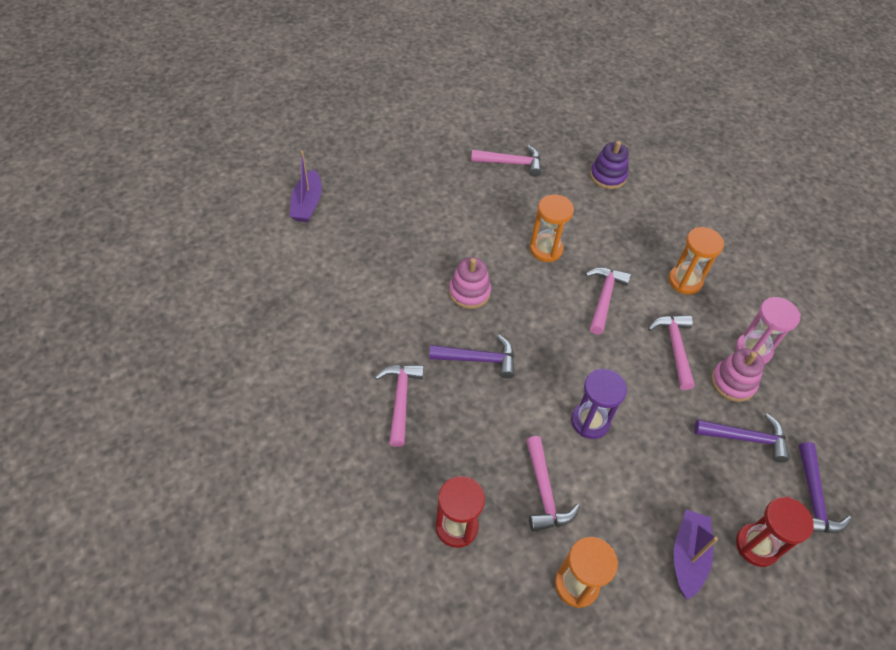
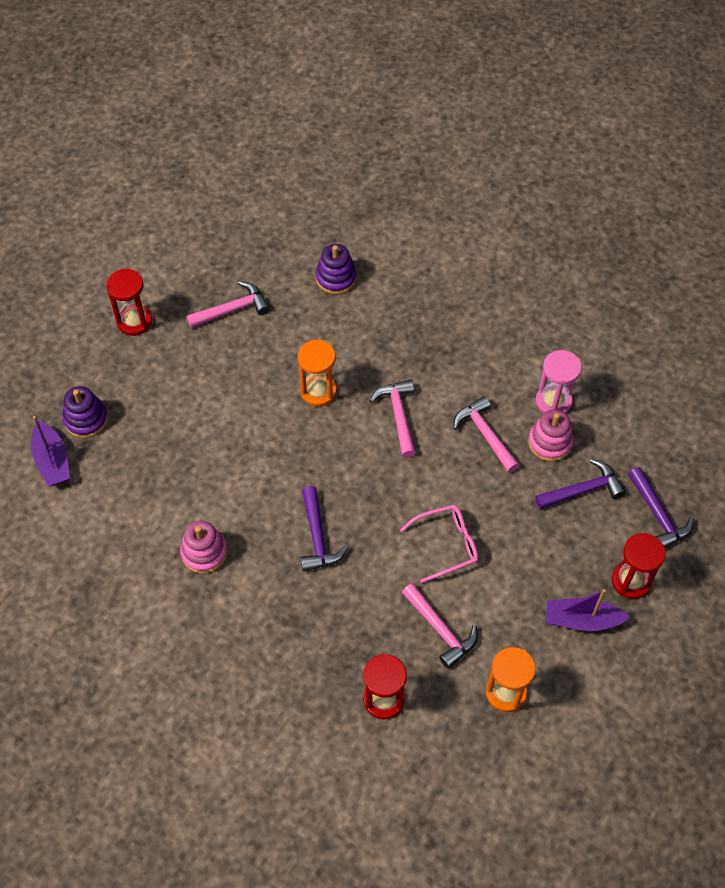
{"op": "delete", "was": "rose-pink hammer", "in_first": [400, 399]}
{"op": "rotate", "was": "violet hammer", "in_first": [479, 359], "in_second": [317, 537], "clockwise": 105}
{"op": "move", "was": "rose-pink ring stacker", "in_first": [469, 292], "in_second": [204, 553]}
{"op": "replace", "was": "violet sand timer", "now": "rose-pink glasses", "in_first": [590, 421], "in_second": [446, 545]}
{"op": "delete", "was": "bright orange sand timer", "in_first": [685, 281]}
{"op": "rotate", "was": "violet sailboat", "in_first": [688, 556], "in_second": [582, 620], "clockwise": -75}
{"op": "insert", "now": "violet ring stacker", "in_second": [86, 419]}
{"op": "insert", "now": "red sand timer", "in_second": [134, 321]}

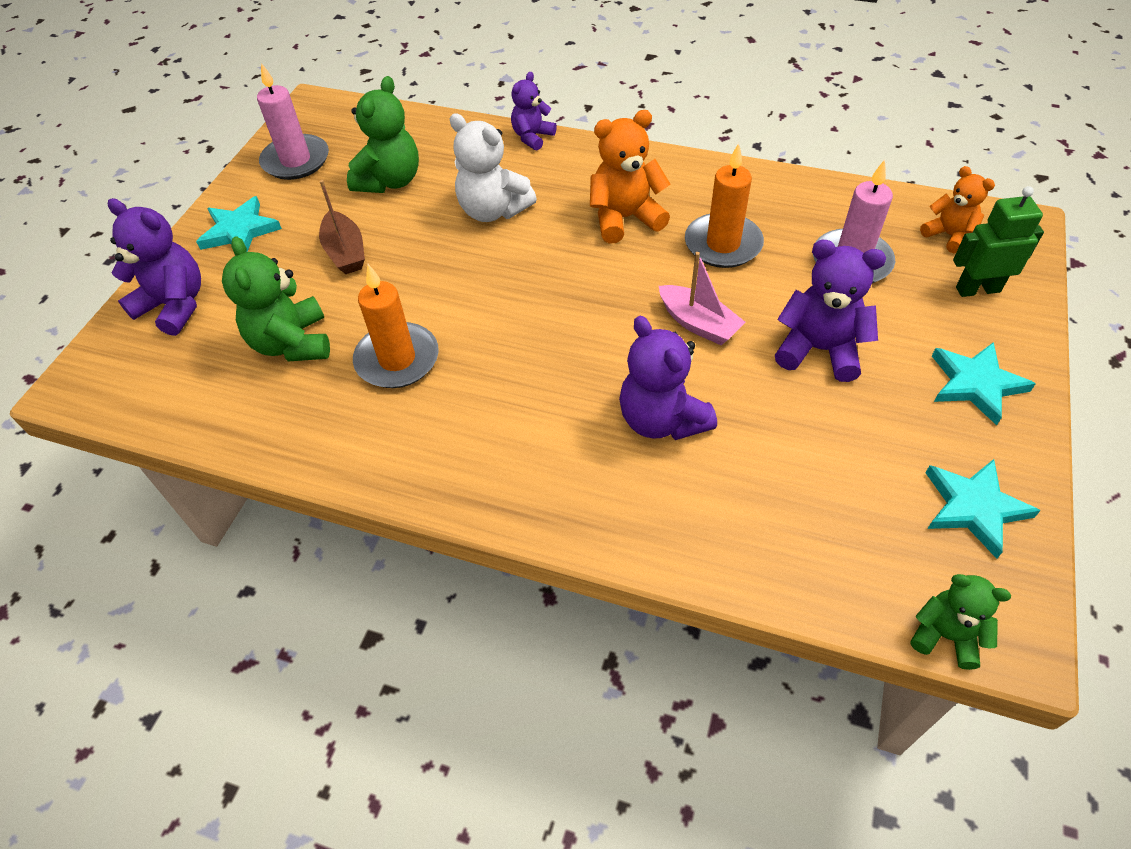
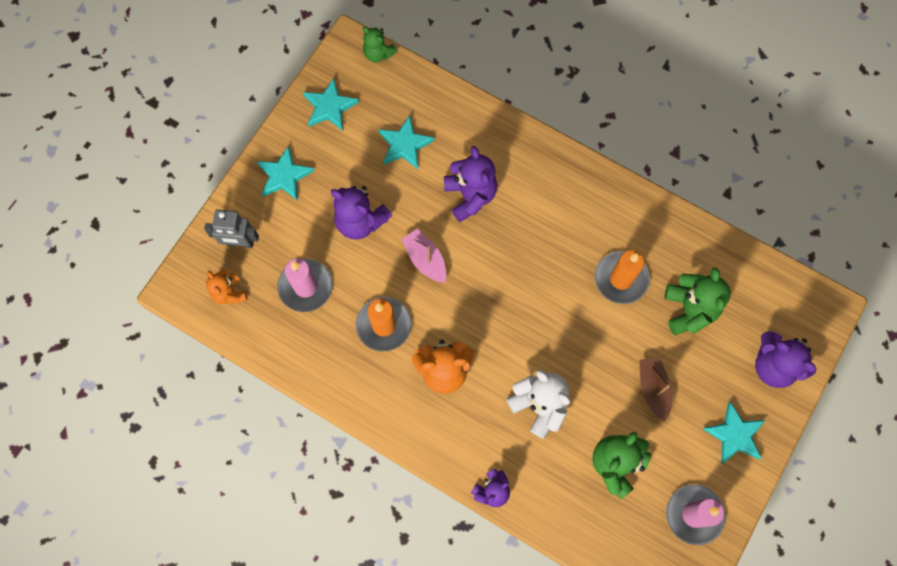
{"op": "recolor", "was": "leaf-green toy robot", "now": "ash-grey toy robot", "in_first": [977, 289], "in_second": [240, 242]}
{"op": "insert", "now": "teal five-pointed star", "in_second": [405, 145]}

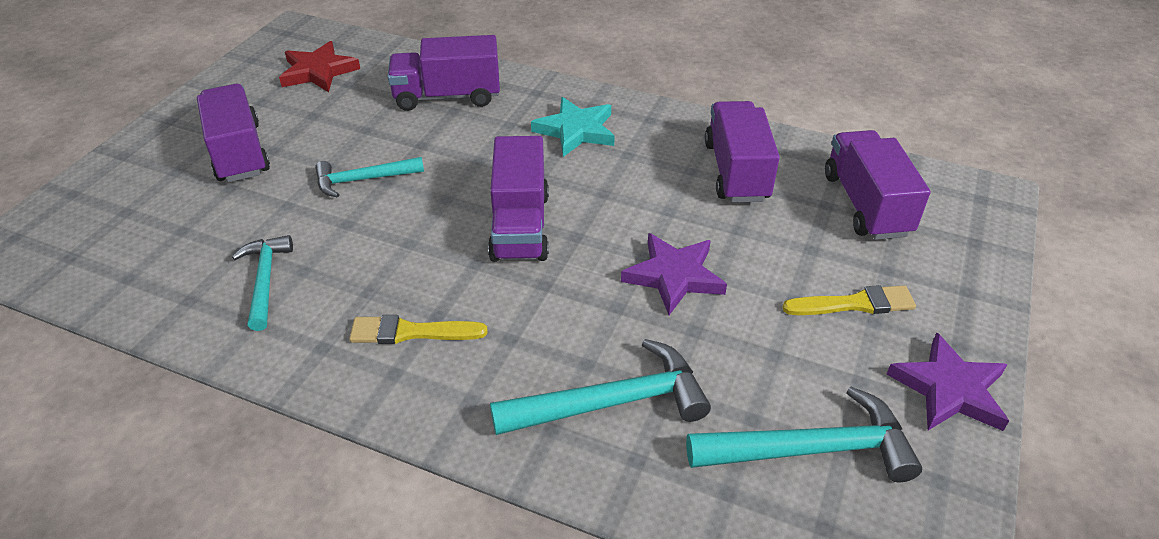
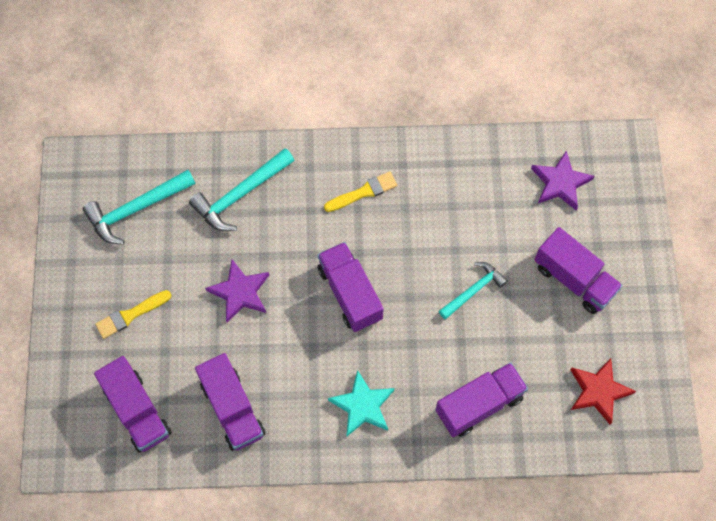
{"op": "delete", "was": "teal hammer", "in_first": [265, 280]}
{"op": "move", "was": "violet five-pointed star", "in_first": [949, 389], "in_second": [560, 183]}

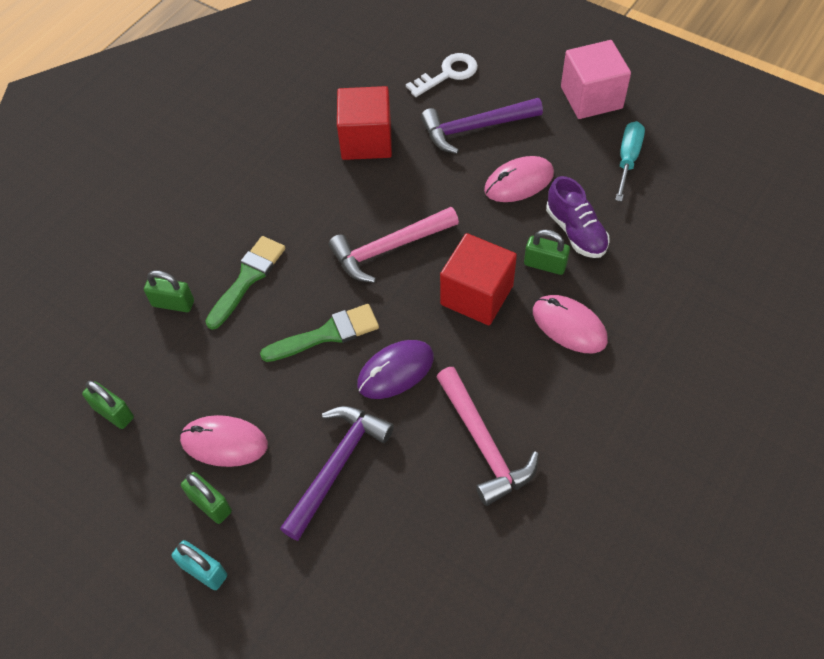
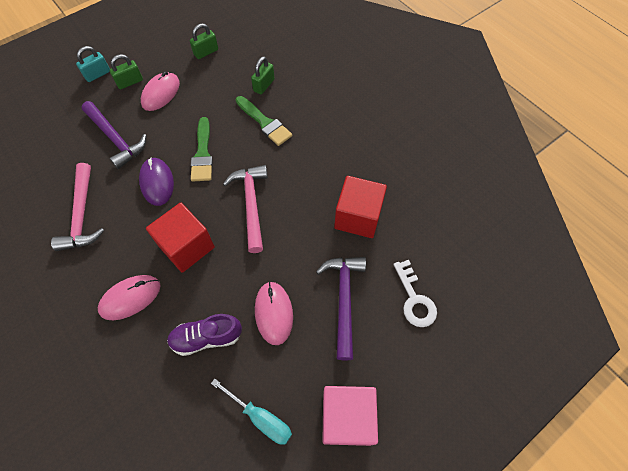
{"op": "rotate", "was": "rose-pink hammer", "in_first": [483, 443], "in_second": [82, 214], "clockwise": -90}
{"op": "delete", "was": "leaf-green small lock", "in_first": [545, 264]}

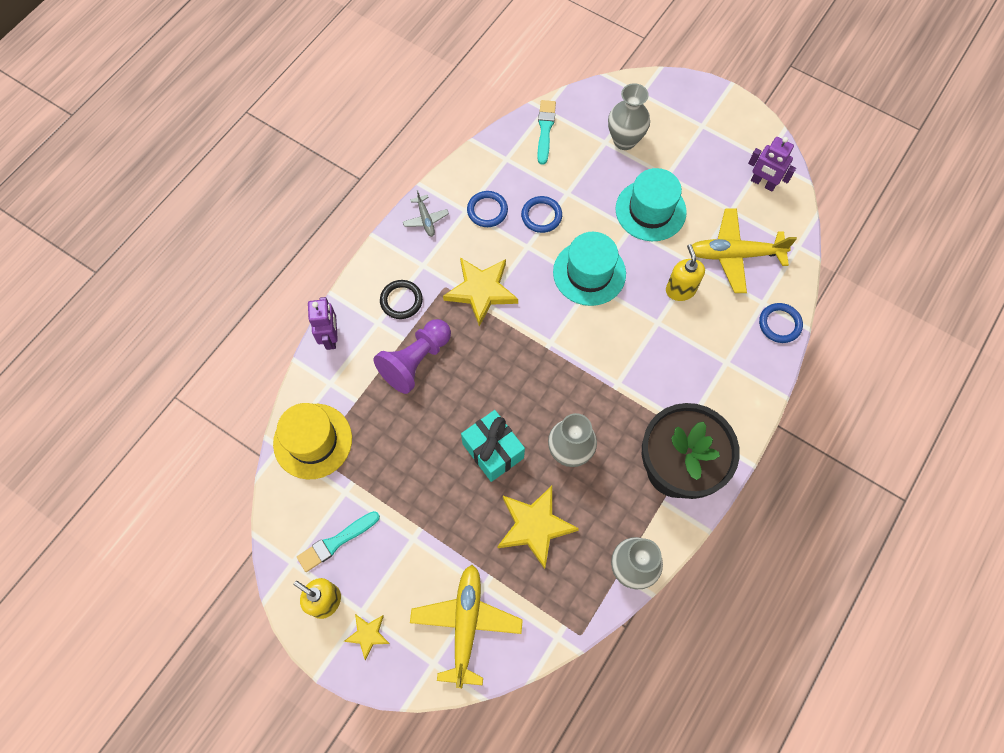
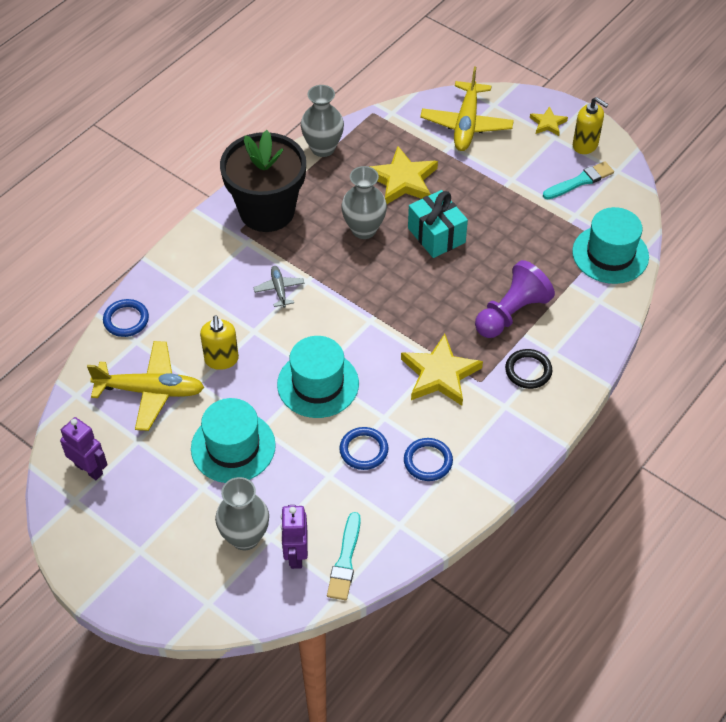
{"op": "recolor", "was": "bright yellow top hat", "now": "teal top hat", "in_first": [313, 441], "in_second": [610, 254]}
{"op": "move", "was": "violet toy robot", "in_first": [331, 337], "in_second": [296, 554]}
{"op": "move", "was": "ash-grey toy plane", "in_first": [425, 219], "in_second": [279, 289]}

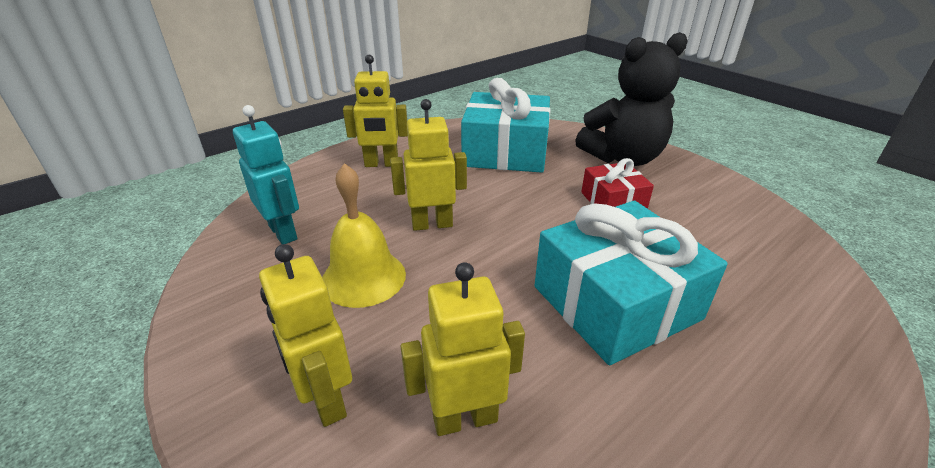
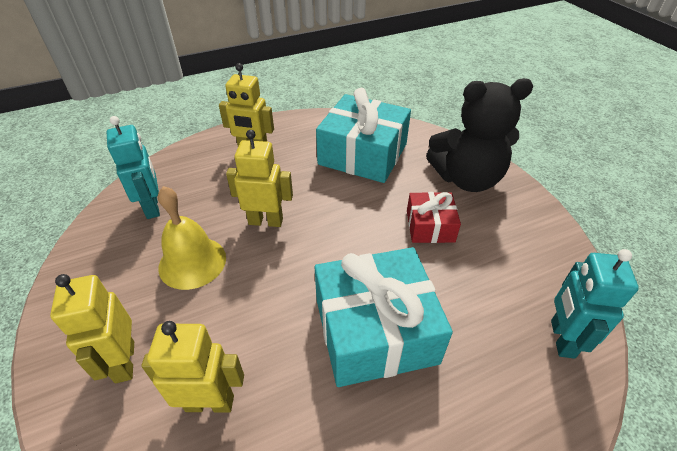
{"op": "insert", "now": "teal toy robot", "in_second": [561, 338]}

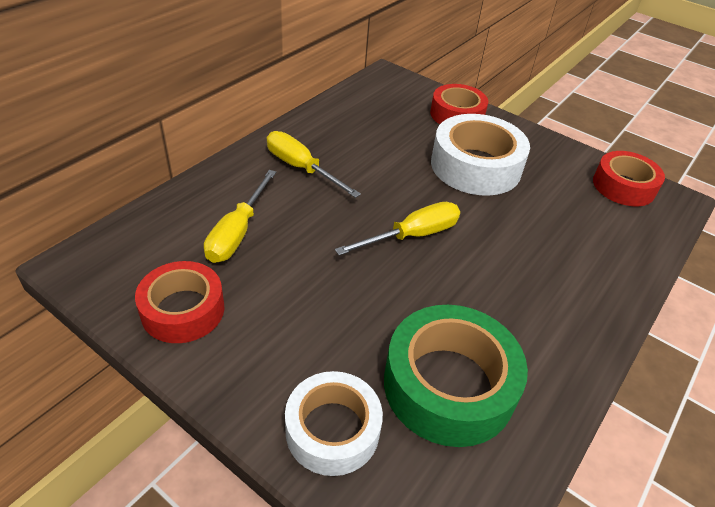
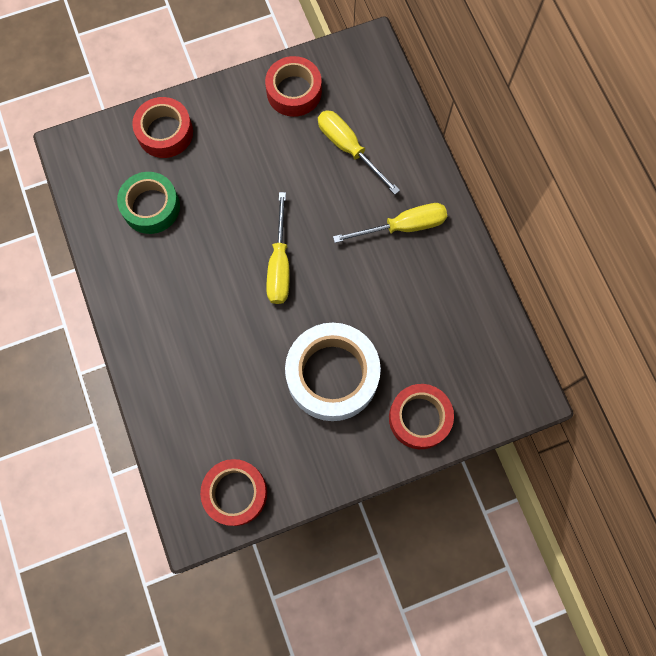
{"op": "recolor", "was": "pure white sticky tape", "now": "red sticky tape", "in_first": [332, 430], "in_second": [165, 132]}
{"op": "resize", "was": "leaf-green sticky tape", "in_first": [449, 385], "in_second": [151, 207], "ratio": 0.66}

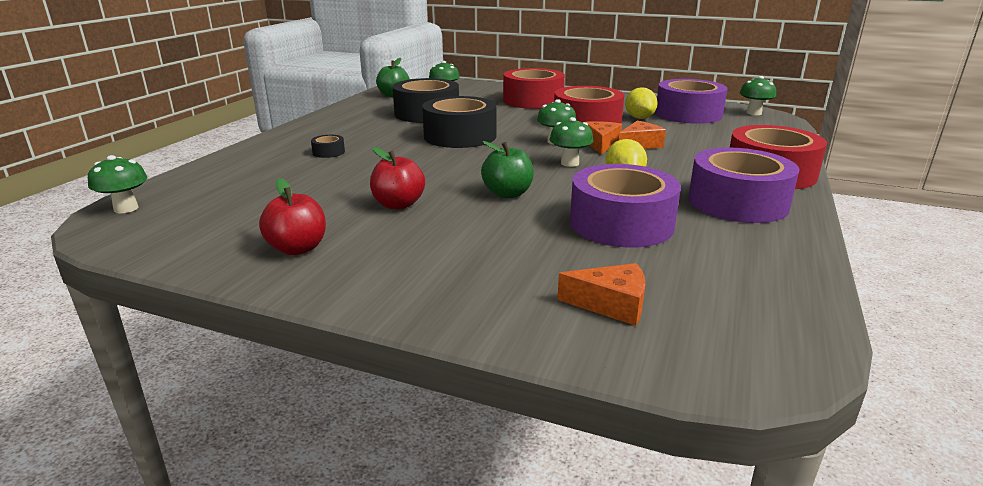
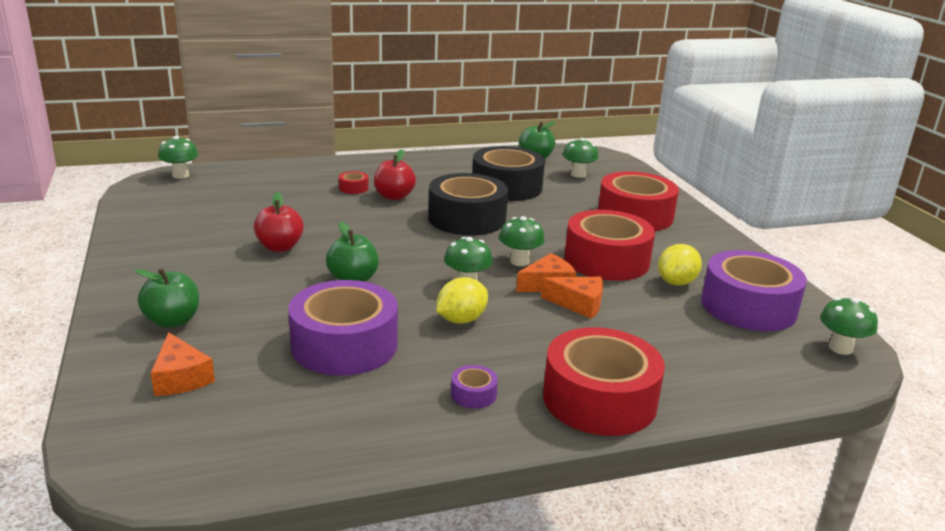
{"op": "move", "was": "red toy apple", "in_first": [298, 248], "in_second": [394, 196]}
{"op": "recolor", "was": "black sticky tape", "now": "red sticky tape", "in_first": [328, 152], "in_second": [353, 188]}
{"op": "resize", "was": "violet sticky tape", "in_first": [737, 202], "in_second": [473, 394], "ratio": 0.4}
{"op": "insert", "now": "leaf-green toy apple", "in_second": [172, 321]}

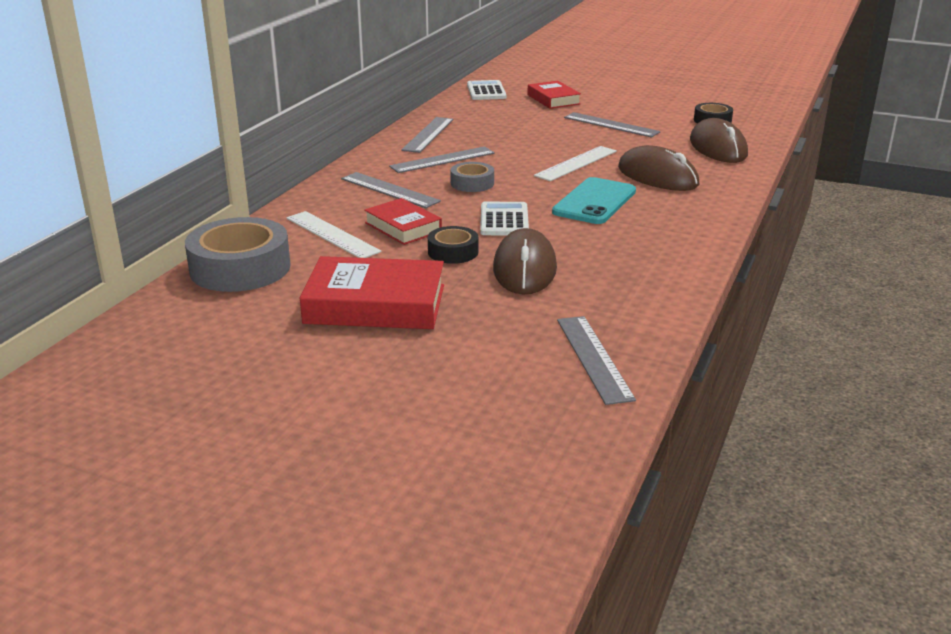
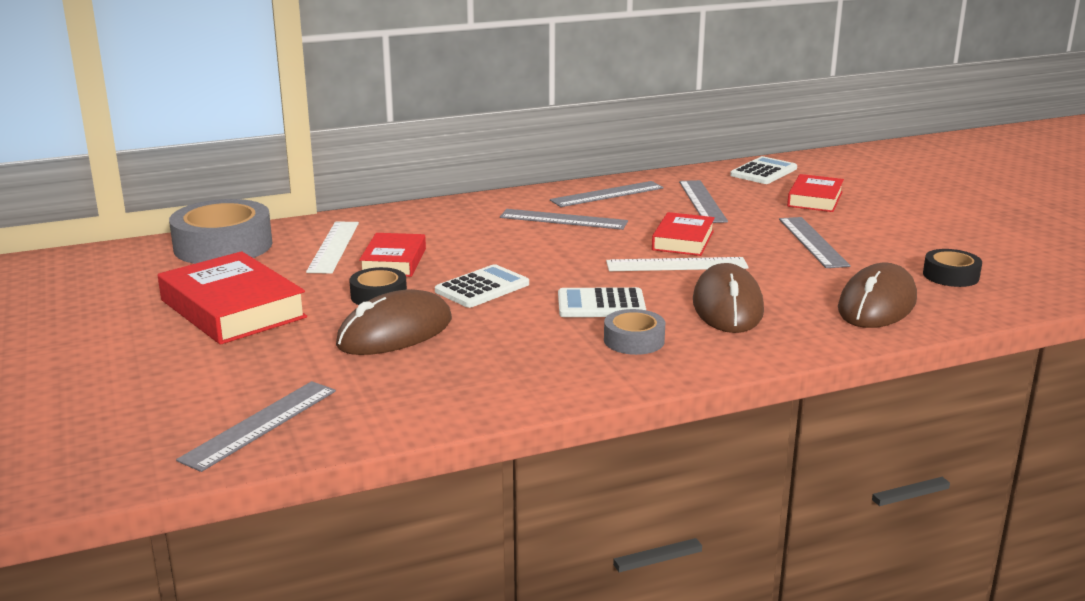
{"op": "move", "was": "ash-grey straightedge", "in_first": [389, 190], "in_second": [702, 201]}
{"op": "move", "was": "ash-grey sticky tape", "in_first": [472, 183], "in_second": [634, 340]}
{"op": "replace", "was": "teal mobile phone", "now": "pure white adding machine", "in_first": [595, 202], "in_second": [601, 304]}
{"op": "insert", "now": "red hardcover", "in_second": [683, 240]}

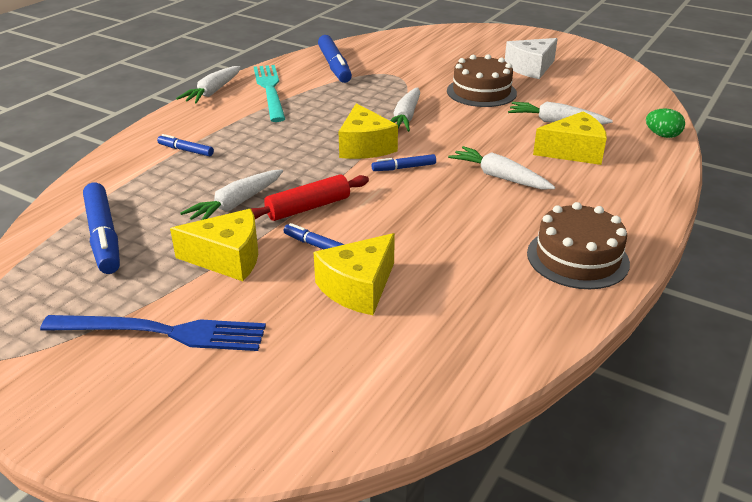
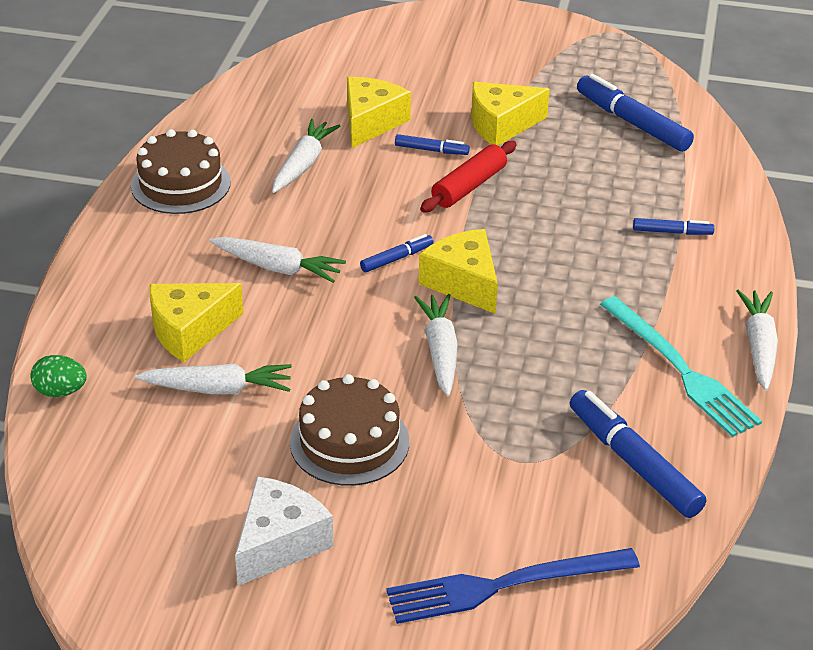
{"op": "move", "was": "blue fork", "in_first": [162, 332], "in_second": [504, 585]}
{"op": "move", "was": "pure white carrot", "in_first": [236, 204], "in_second": [303, 164]}

